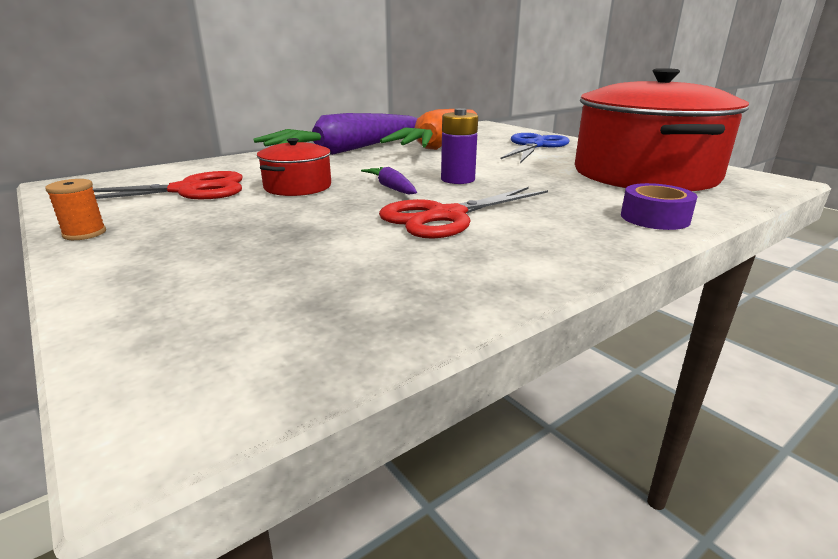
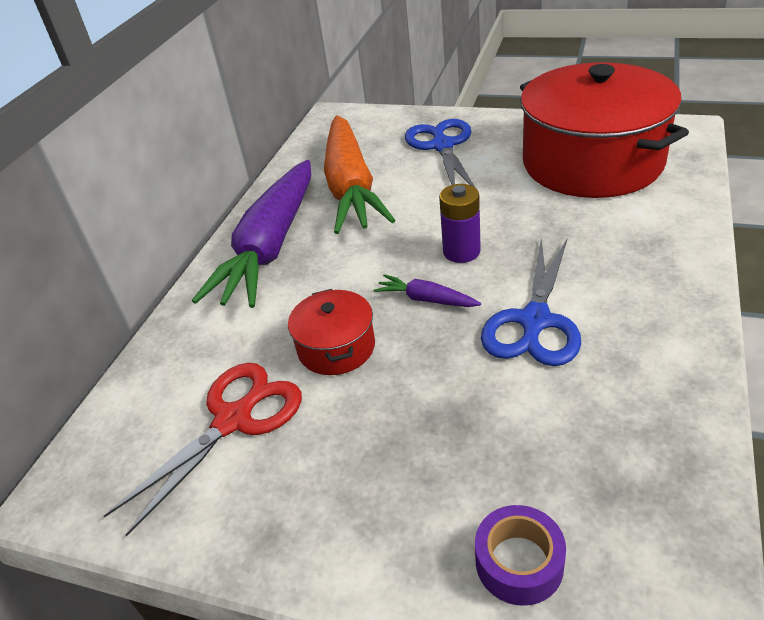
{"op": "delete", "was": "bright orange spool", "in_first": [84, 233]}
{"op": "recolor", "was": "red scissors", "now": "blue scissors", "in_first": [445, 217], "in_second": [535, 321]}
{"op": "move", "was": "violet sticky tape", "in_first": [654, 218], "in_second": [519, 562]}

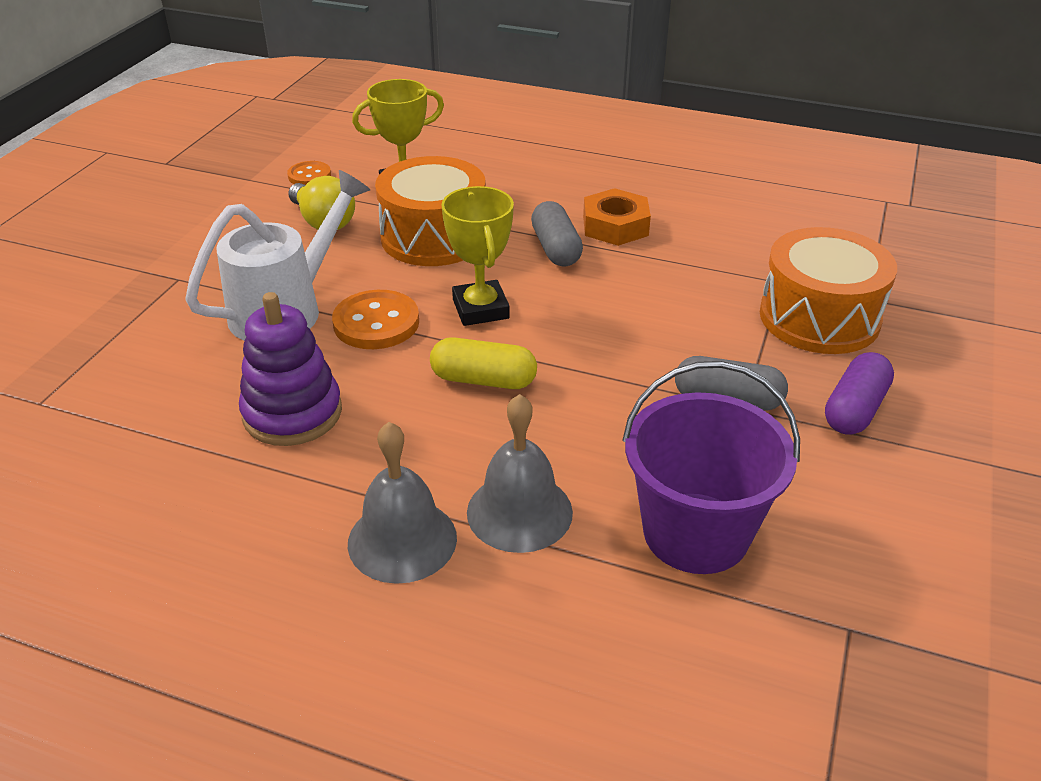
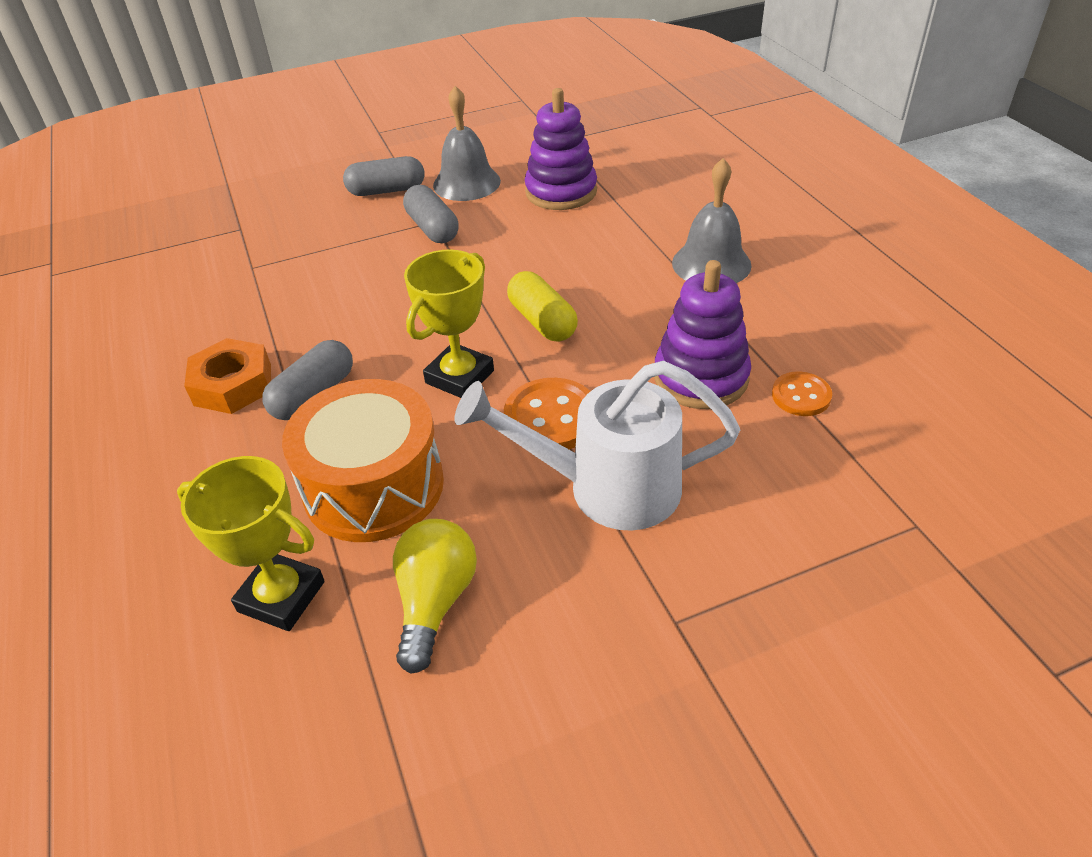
{"op": "move", "was": "bright orange button", "in_first": [309, 175], "in_second": [801, 396]}
{"op": "move", "was": "ash-grey hand bell", "in_first": [519, 512], "in_second": [466, 183]}
{"op": "replace", "was": "violet bucket", "now": "violet ring stacker", "in_first": [696, 533], "in_second": [561, 192]}
{"op": "delete", "was": "bright orange toy drum", "in_first": [819, 317]}
{"op": "recolor", "was": "violet pill", "now": "ash-grey pill", "in_first": [855, 409], "in_second": [386, 190]}

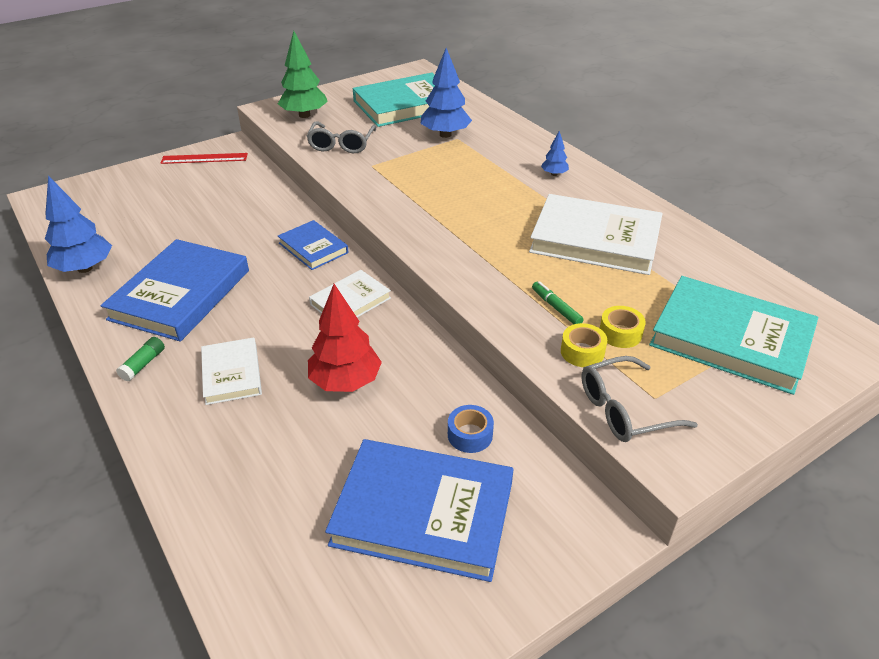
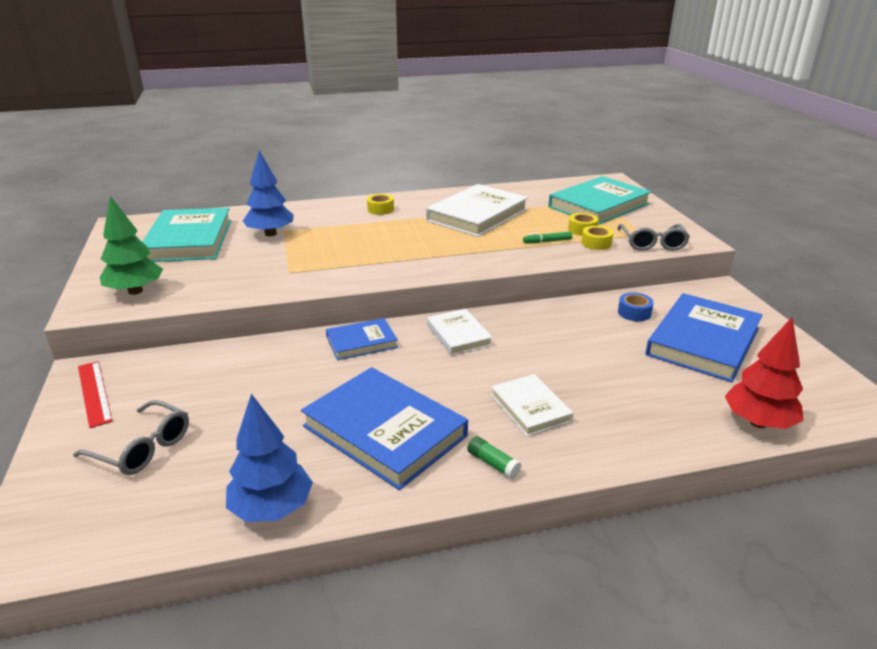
{"op": "rotate", "was": "red straightedge", "in_first": [204, 158], "in_second": [94, 393], "clockwise": -45}
{"op": "rotate", "was": "pure white hardcover", "in_first": [232, 374], "in_second": [530, 408], "clockwise": 60}
{"op": "move", "was": "ash-grey glasses", "in_first": [341, 144], "in_second": [142, 448]}
{"op": "move", "was": "red fir tree", "in_first": [345, 382], "in_second": [758, 422]}
{"op": "replace", "was": "blue fir tree", "now": "bright yellow sticky tape", "in_first": [554, 174], "in_second": [380, 209]}

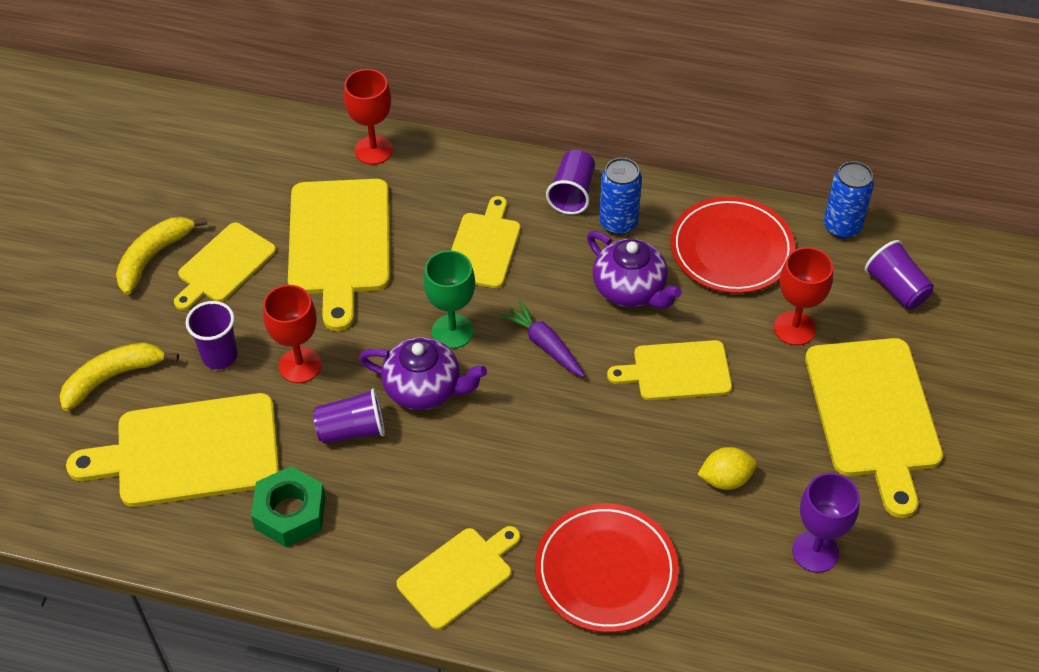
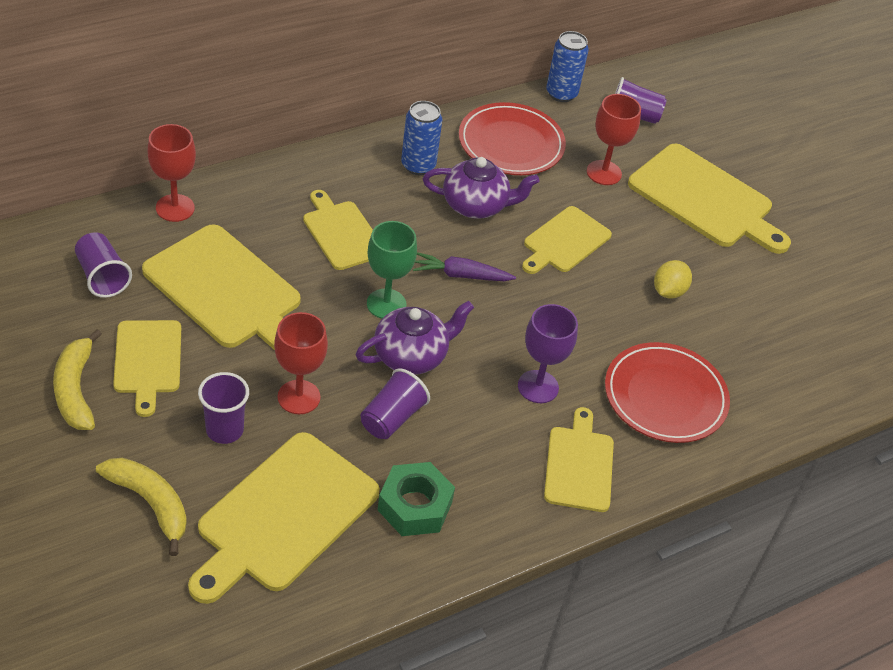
{"op": "rotate", "was": "bright yellow toy banana", "in_first": [113, 377], "in_second": [150, 503], "clockwise": 120}
{"op": "move", "was": "violet cup", "in_first": [572, 193], "in_second": [102, 276]}
{"op": "move", "was": "violet wine glass", "in_first": [815, 551], "in_second": [538, 387]}

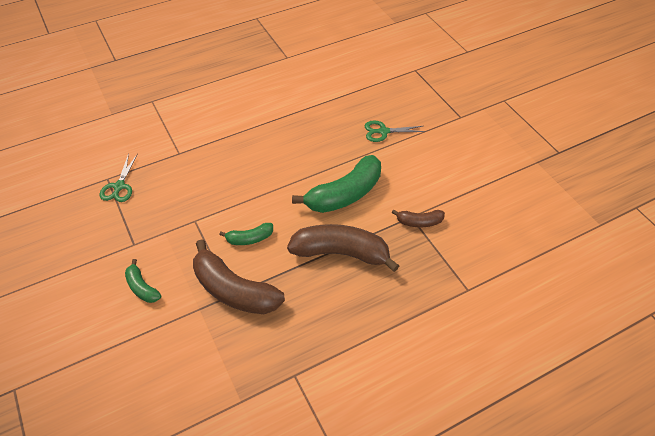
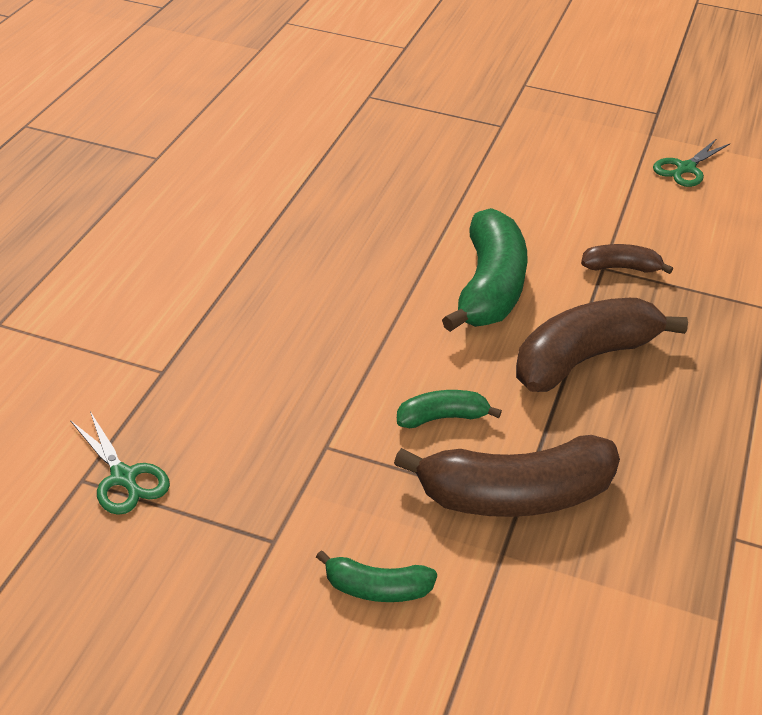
{"op": "rotate", "was": "leaf-green toy banana", "in_first": [249, 238], "in_second": [442, 418], "clockwise": -135}
{"op": "move", "was": "leaf-green scissors", "in_first": [383, 131], "in_second": [685, 168]}
{"op": "rotate", "was": "brown toy banana", "in_first": [419, 222], "in_second": [620, 268], "clockwise": -135}

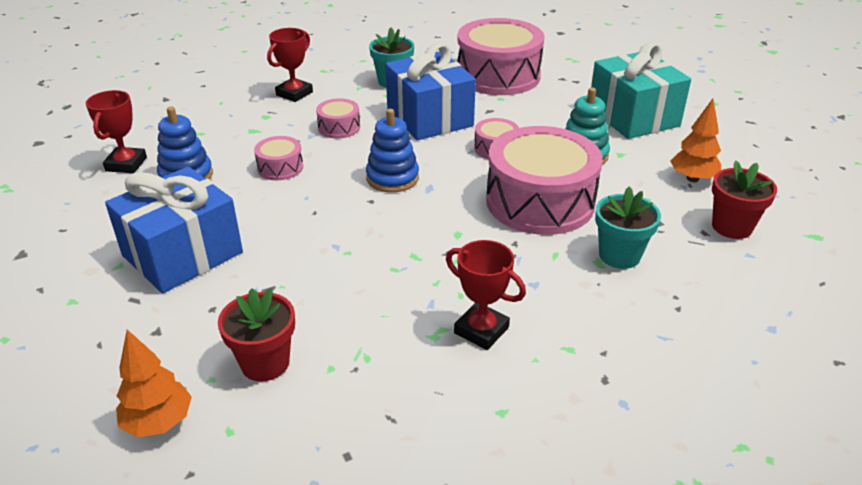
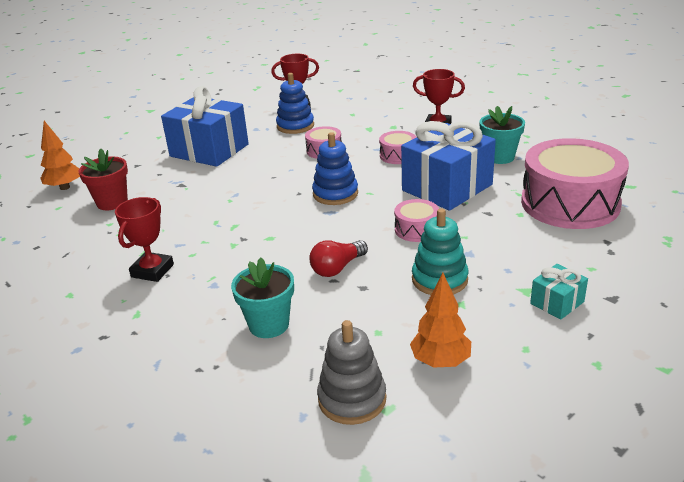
{"op": "replace", "was": "rose-pink toy drum", "now": "red lightbulb", "in_first": [540, 202], "in_second": [337, 268]}
{"op": "resize", "was": "teal gift", "in_first": [633, 117], "in_second": [557, 302], "ratio": 0.45}
{"op": "replace", "was": "red flower pot", "now": "ash-grey ring stacker", "in_first": [732, 227], "in_second": [352, 399]}

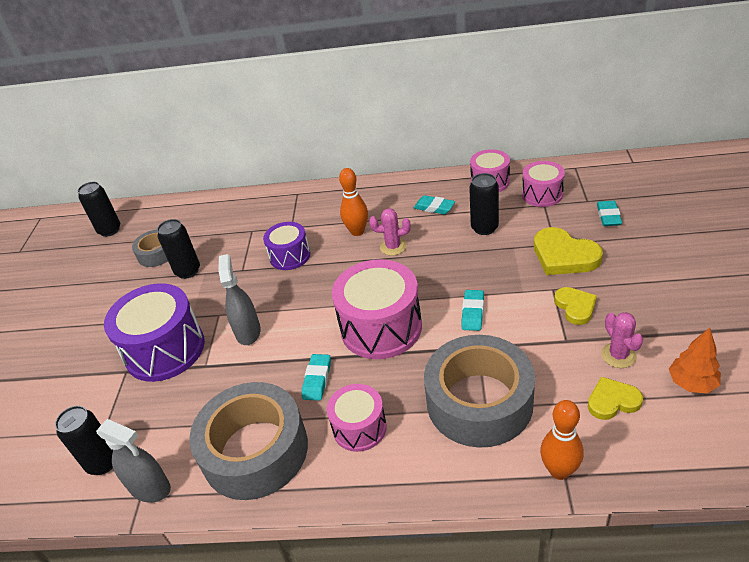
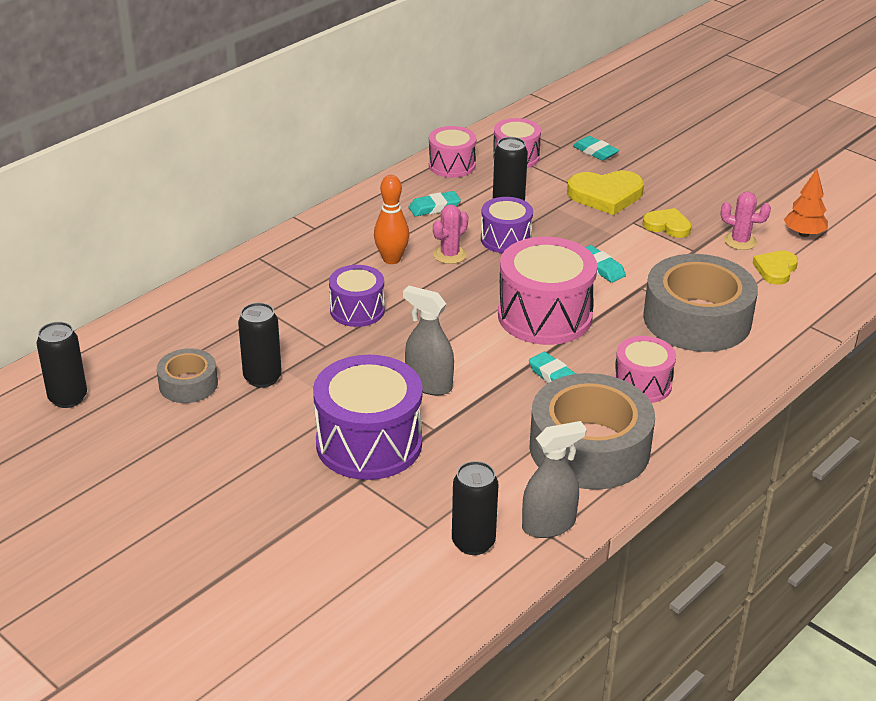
{"op": "delete", "was": "bright orange bowling pin", "in_first": [559, 471]}
{"op": "insert", "now": "violet toy drum", "in_second": [506, 239]}

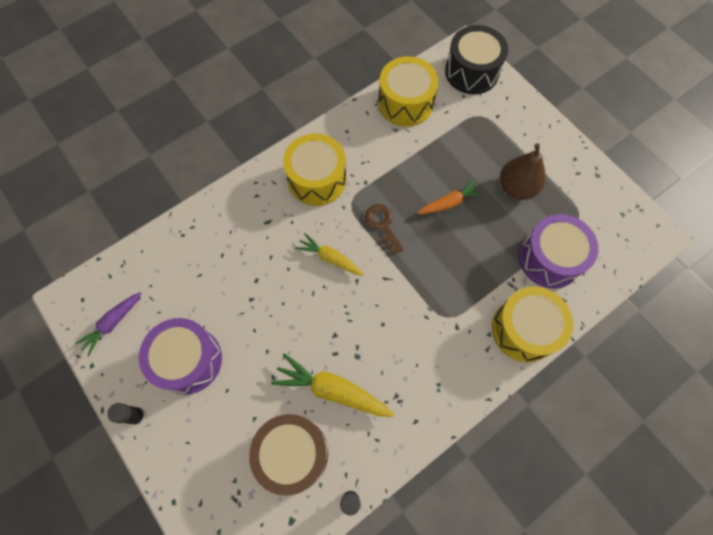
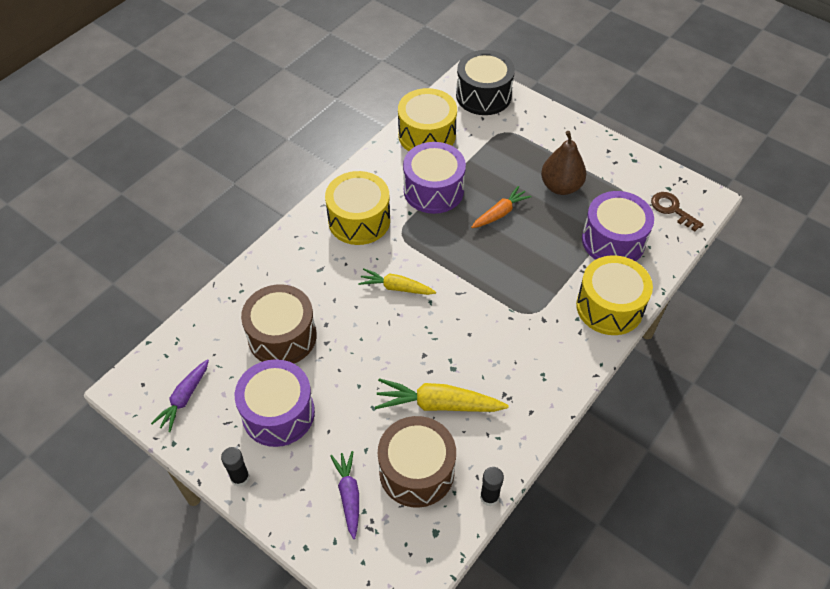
{"op": "move", "was": "brown latchkey", "in_first": [382, 225], "in_second": [672, 209]}
{"op": "insert", "now": "brown toy drum", "in_second": [282, 336]}
{"op": "insert", "now": "violet carrot", "in_second": [349, 495]}
{"op": "insert", "now": "violet toy drum", "in_second": [433, 190]}

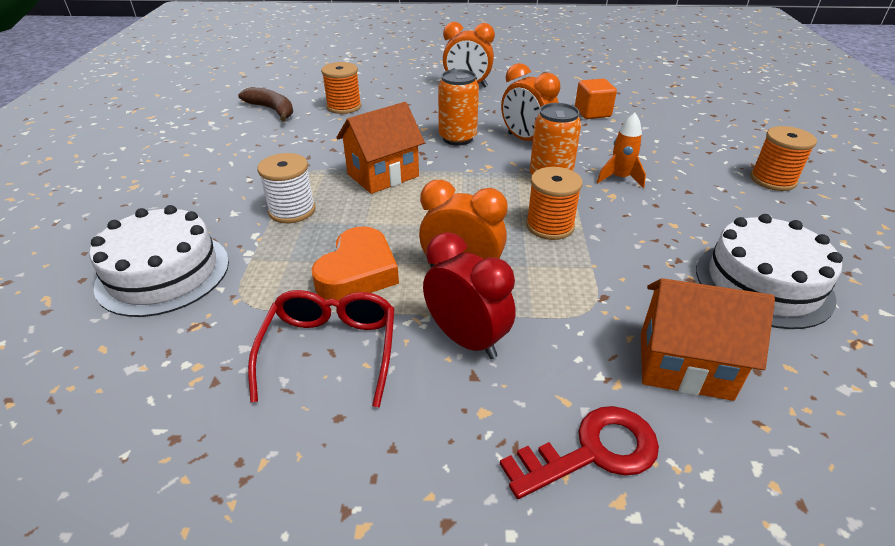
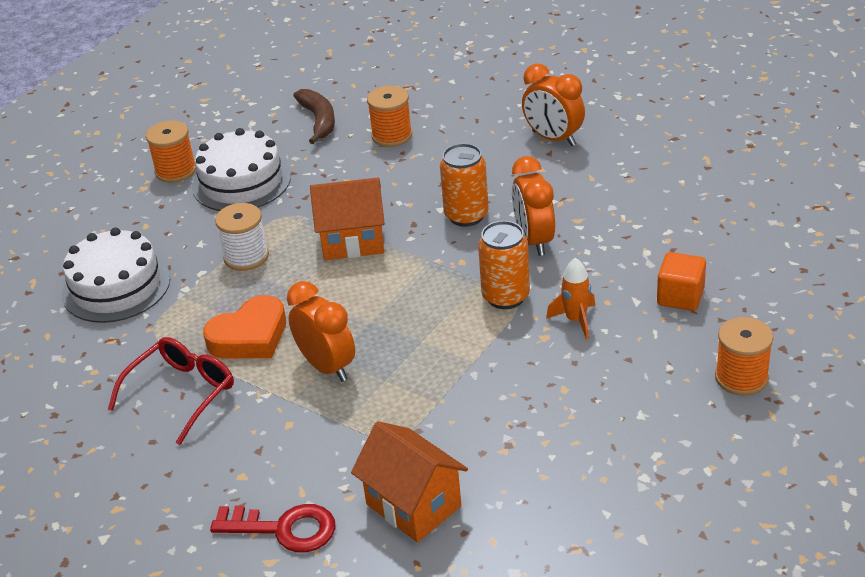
{"op": "delete", "was": "red bedside clock", "in_first": [466, 339]}
{"op": "move", "was": "bright orange spool", "in_first": [550, 226], "in_second": [176, 171]}
{"op": "move", "was": "bright orange cube", "in_first": [592, 113], "in_second": [680, 297]}
{"op": "move", "was": "pure white gateau", "in_first": [763, 283], "in_second": [241, 182]}

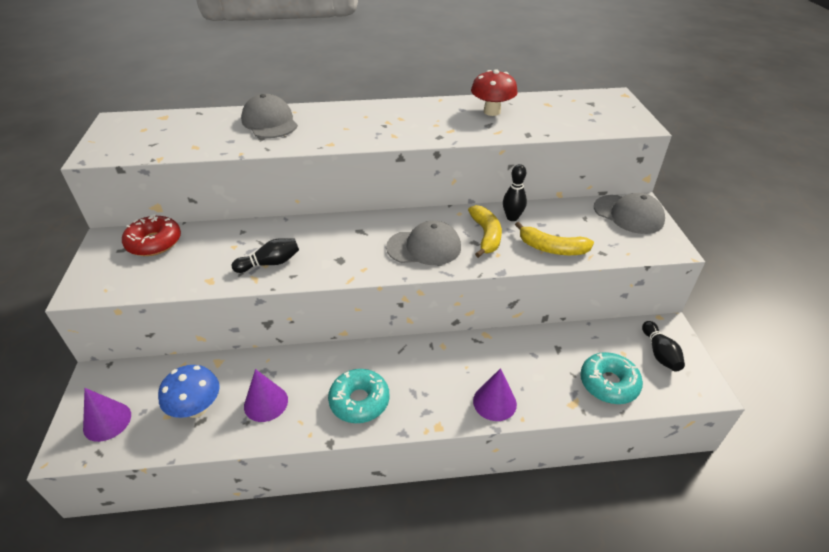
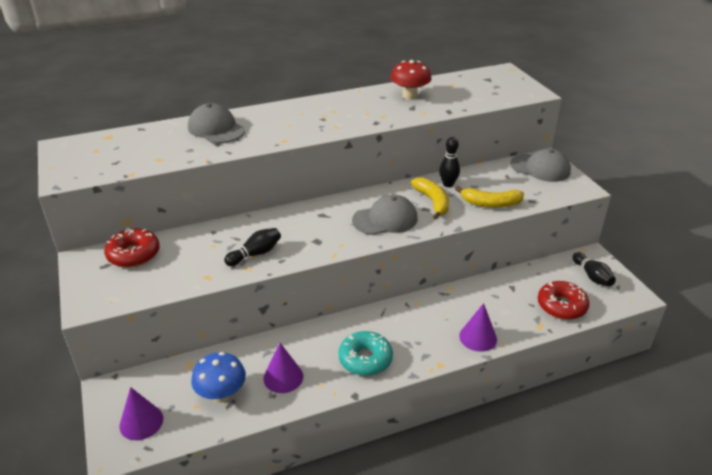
{"op": "recolor", "was": "teal doughnut", "now": "red doughnut", "in_first": [608, 383], "in_second": [561, 306]}

